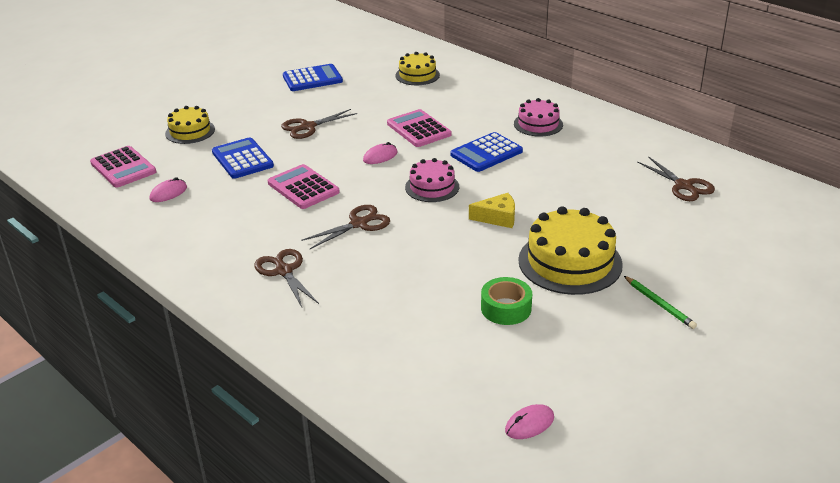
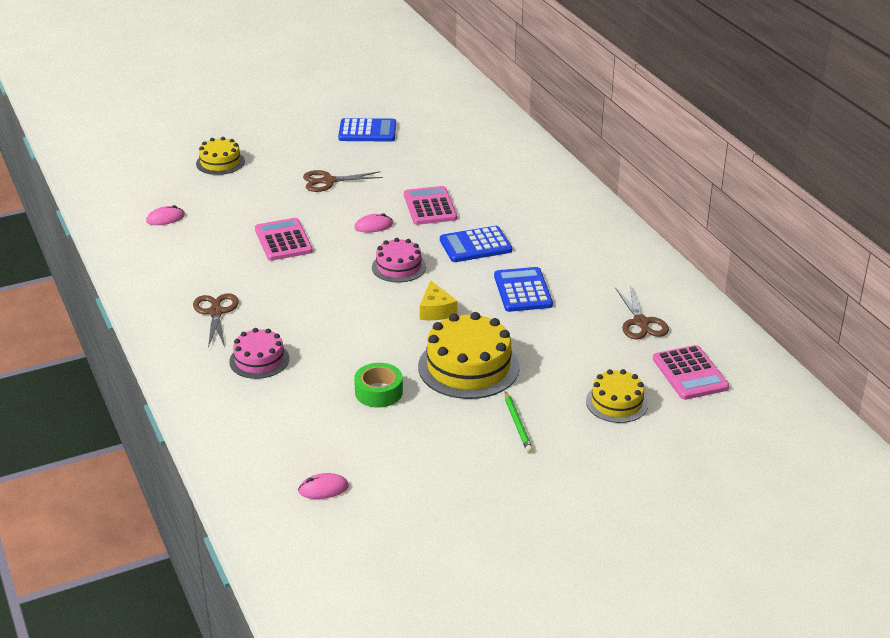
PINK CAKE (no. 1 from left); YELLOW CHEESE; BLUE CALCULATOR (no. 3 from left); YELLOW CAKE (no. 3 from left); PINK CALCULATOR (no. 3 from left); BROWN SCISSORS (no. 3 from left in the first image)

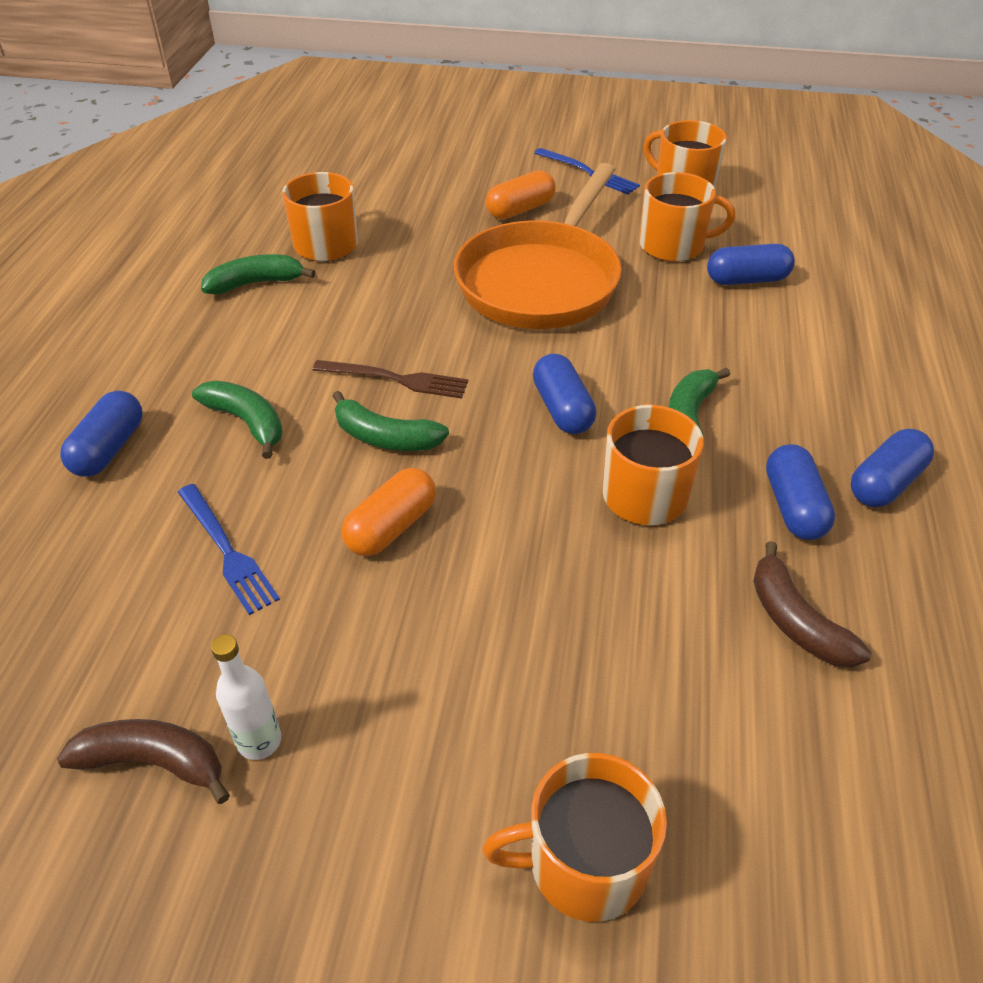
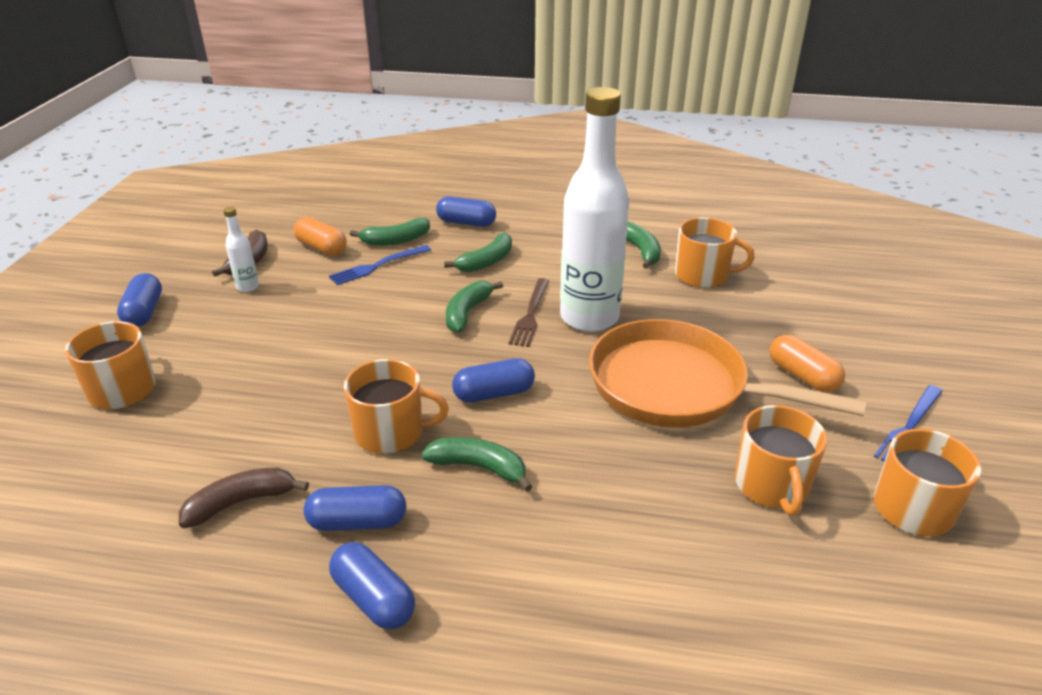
BLUE CAPSULE (no. 1 from left); ORANGE CAPSULE (no. 1 from left); GREEN BANANA (no. 1 from left); WHITE BOTTLE (no. 2 from left)

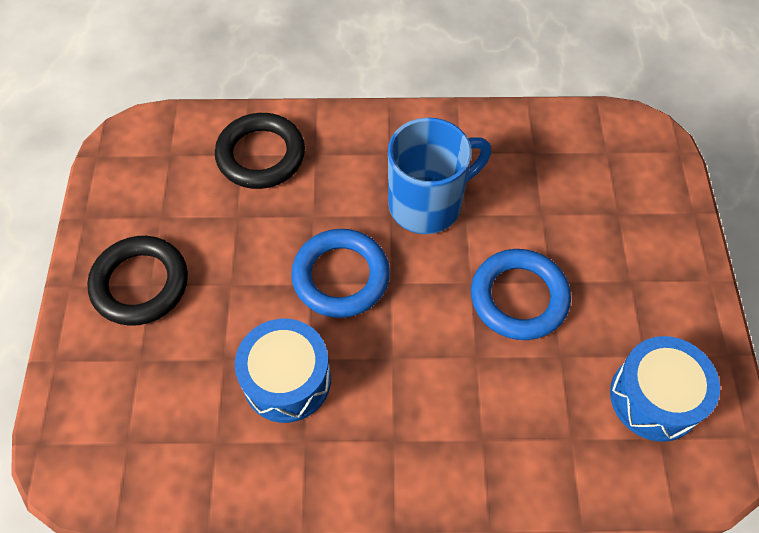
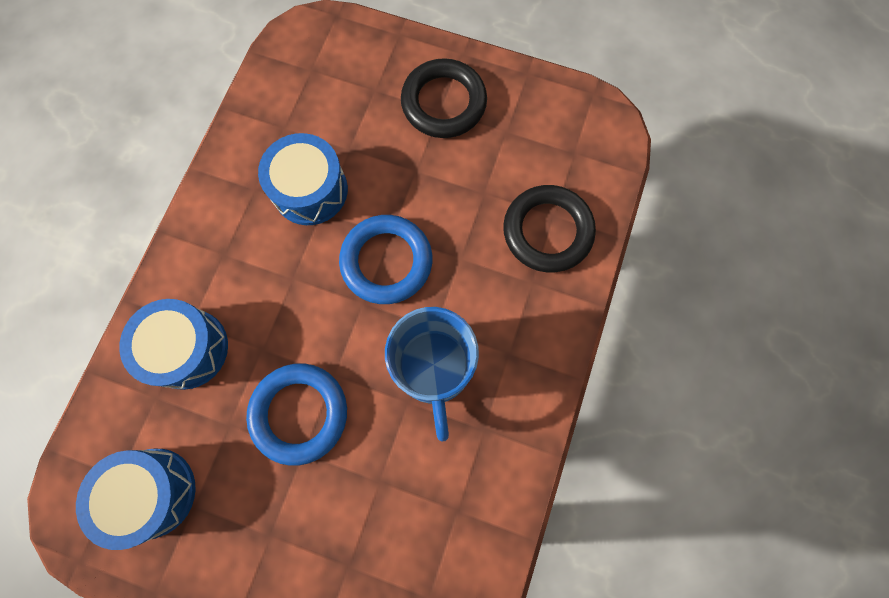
BLUE DRUM (no. 2 from left)

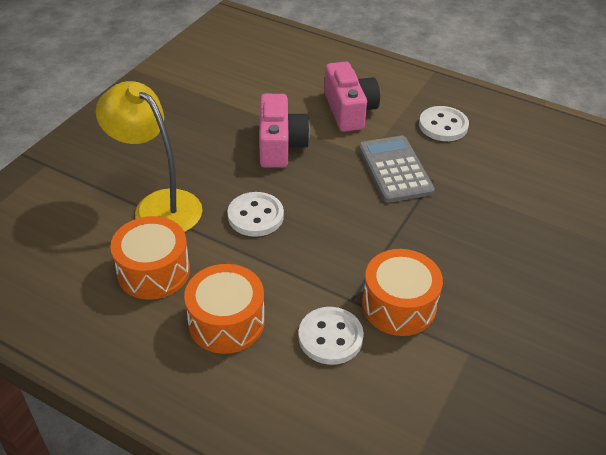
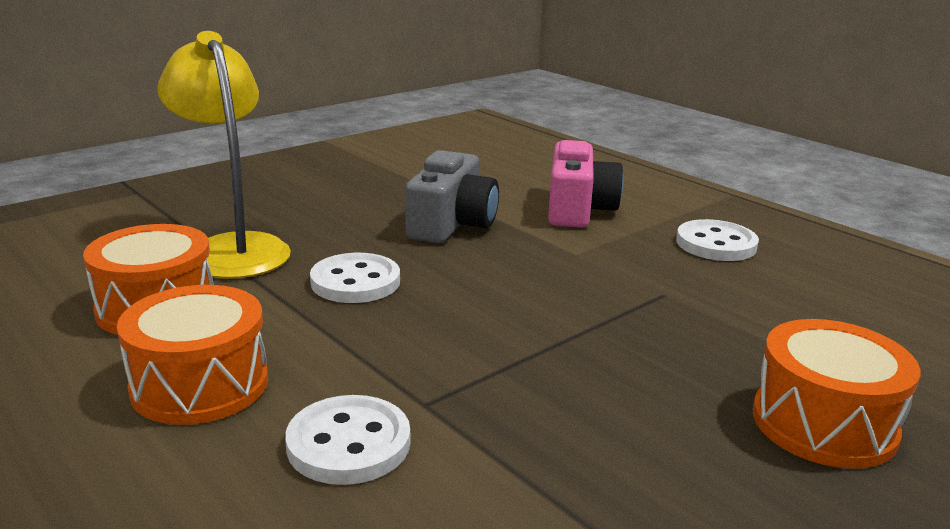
GREY CAMERA; ORANGE DRUM (no. 3 from left); GREY CALCULATOR

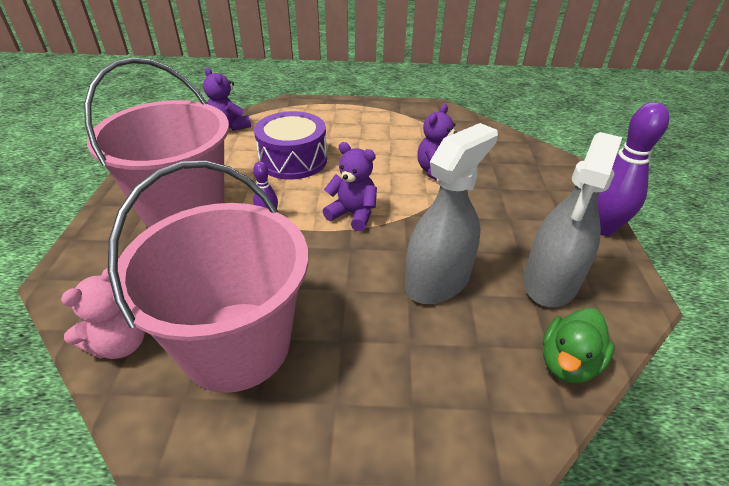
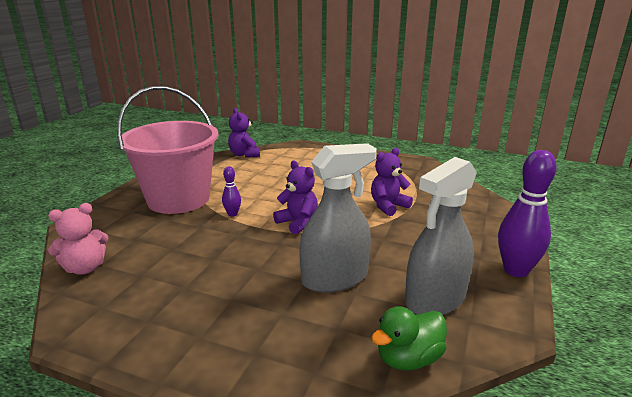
PINK BUCKET (no. 2 from left in the first image); PURPLE DRUM

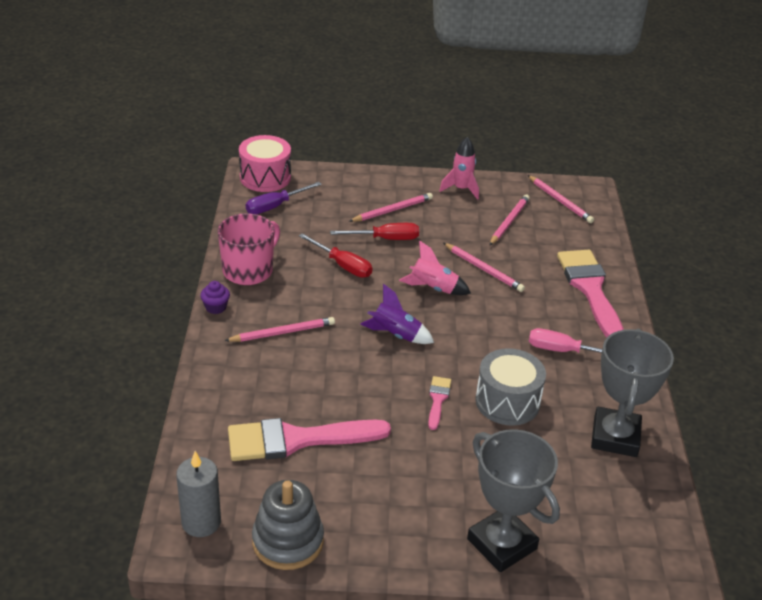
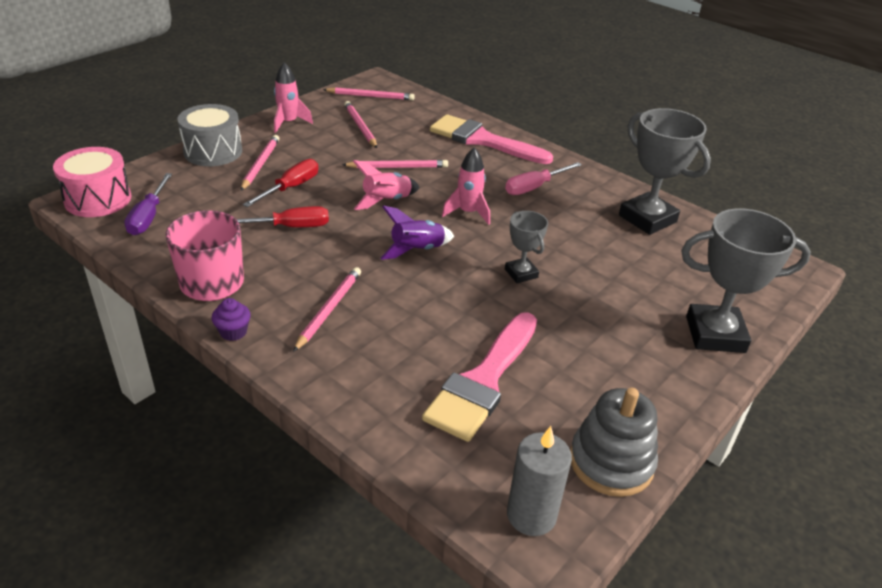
GREY DRUM; PINK ROCKET (no. 3 from left); GREY TROPHY (no. 1 from left)

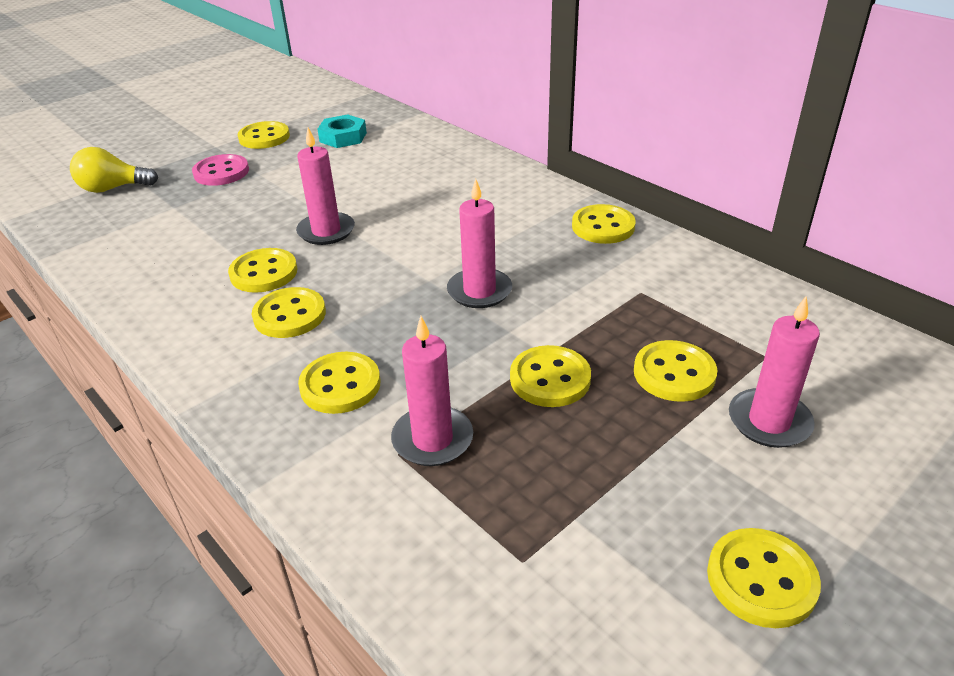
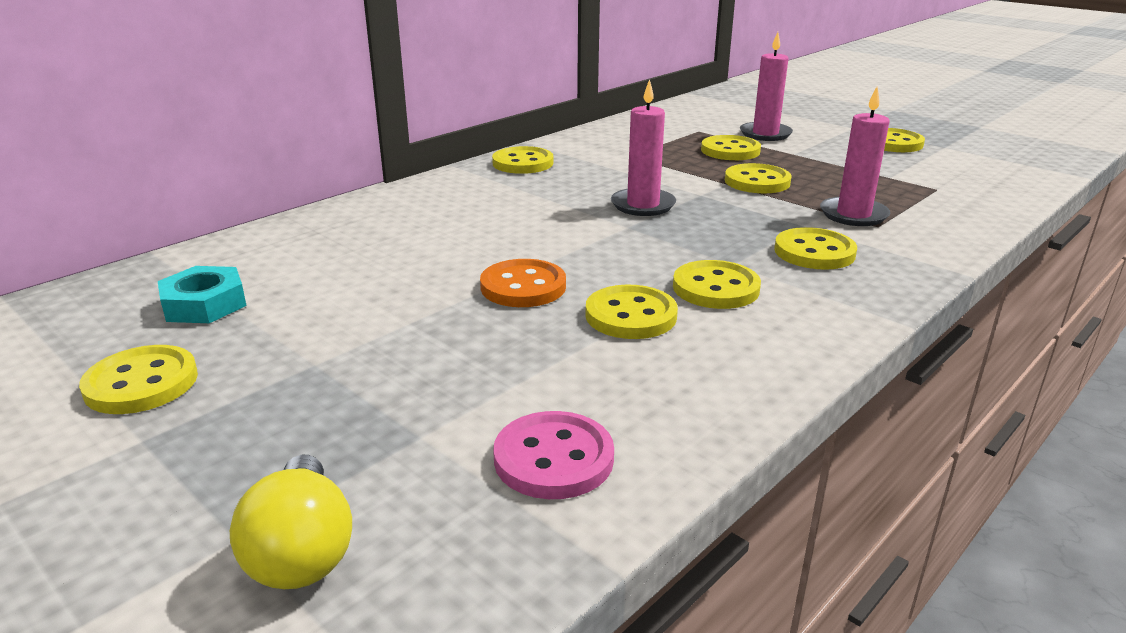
ORANGE BUTTON; PINK BUTTON

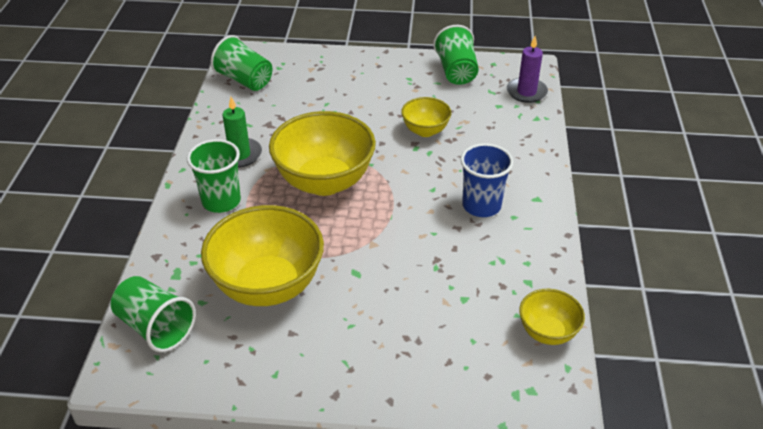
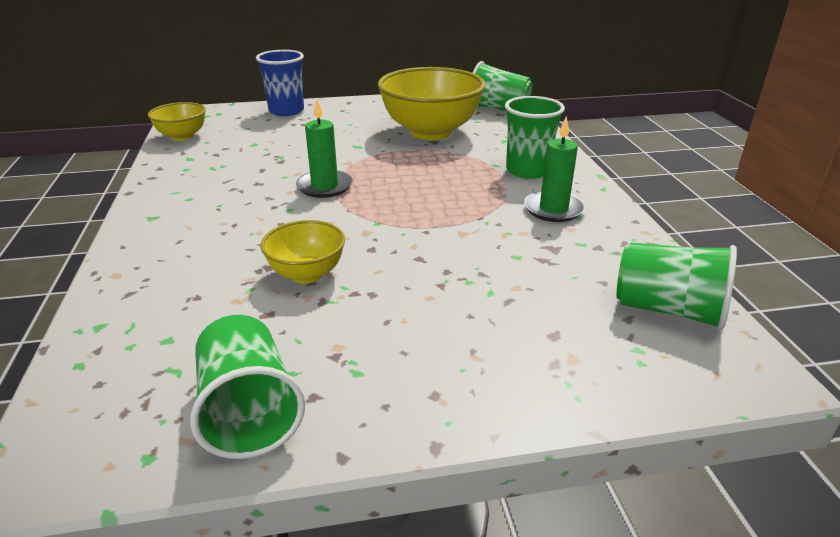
BLUE CUP; GREEN CANDLE (no. 1 from left); YELLOW BOWL (no. 2 from left in the first image); PURPLE CANDLE

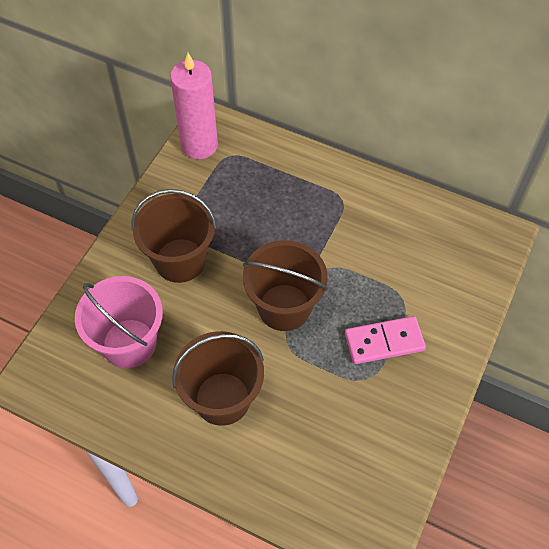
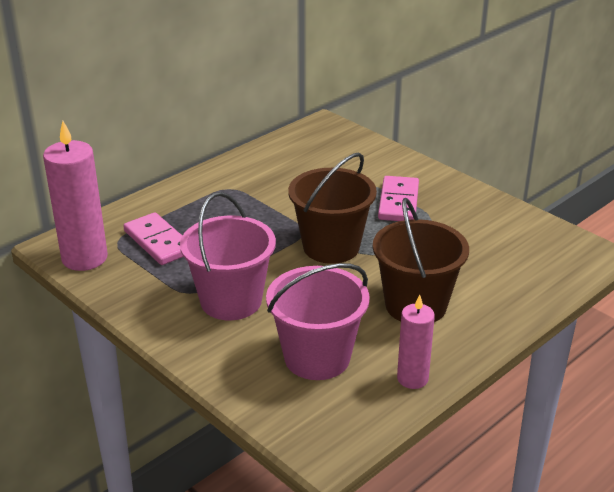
PINK DOMINO (no. 1 from left); PINK BUCKET (no. 1 from left); PINK CANDLE (no. 2 from left)

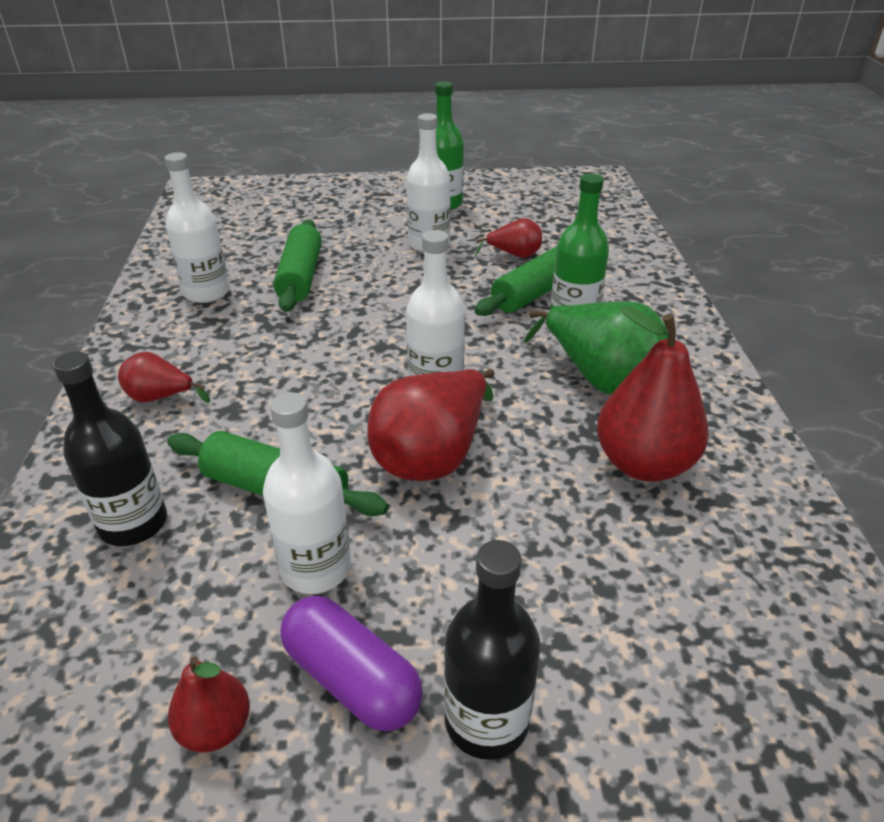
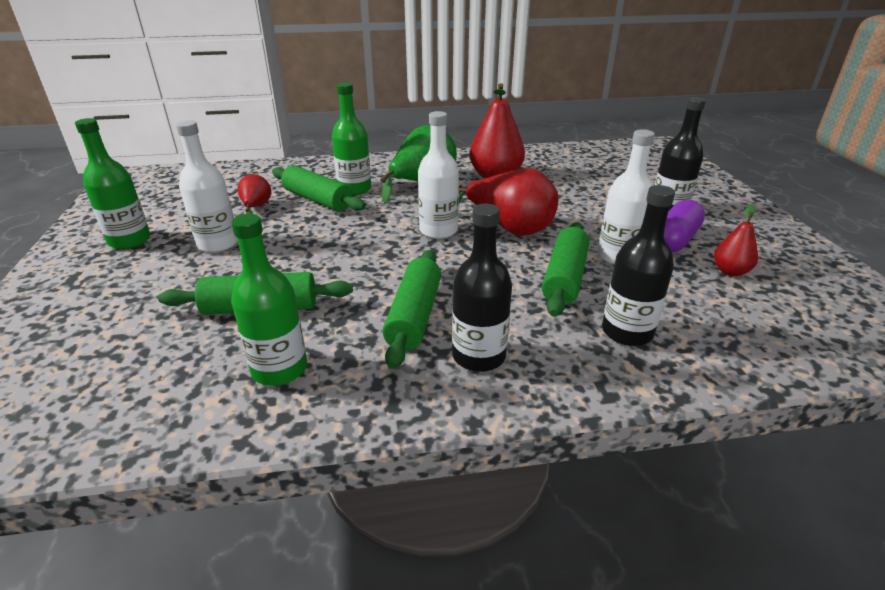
GREEN BOTTLE (no. 2 from left); GREEN ROLLING PIN (no. 3 from left); BLACK BOTTLE (no. 1 from left)

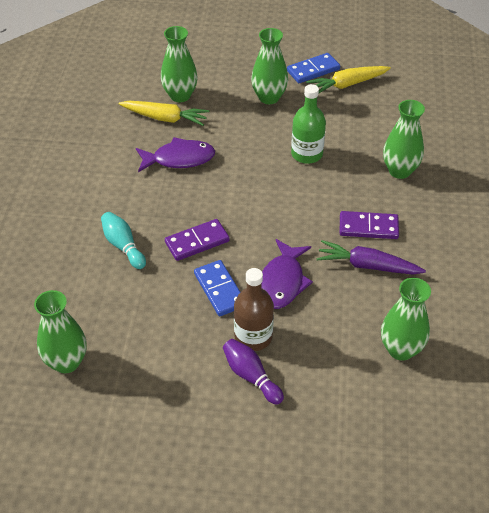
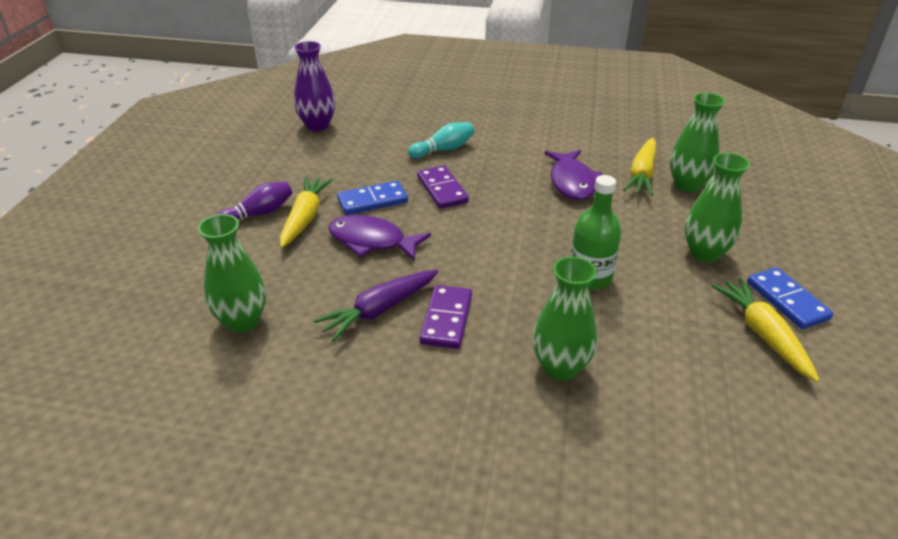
YELLOW CARROT (no. 1 from left); PURPLE VASE; PURPLE CARROT

